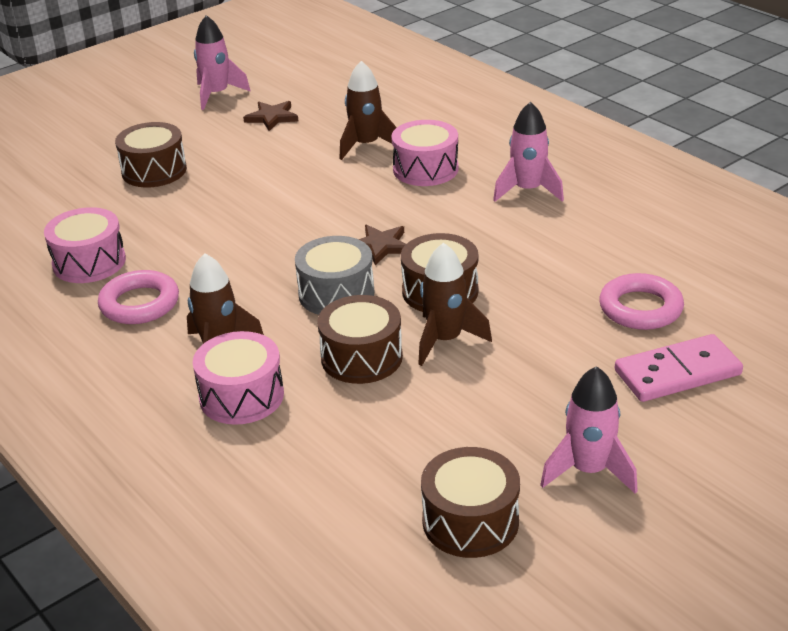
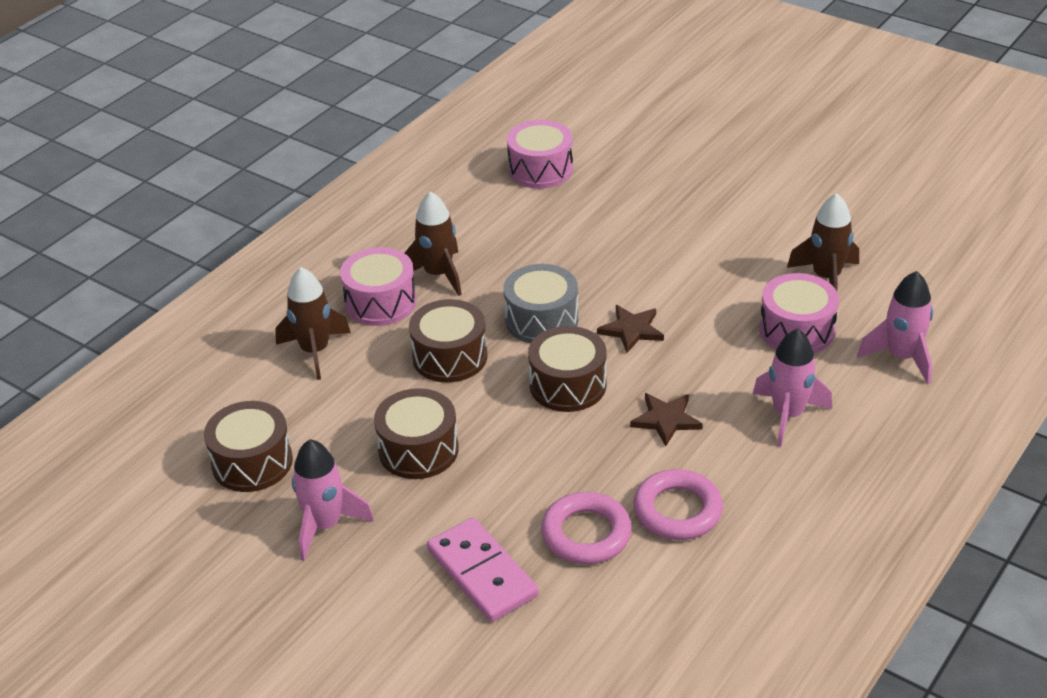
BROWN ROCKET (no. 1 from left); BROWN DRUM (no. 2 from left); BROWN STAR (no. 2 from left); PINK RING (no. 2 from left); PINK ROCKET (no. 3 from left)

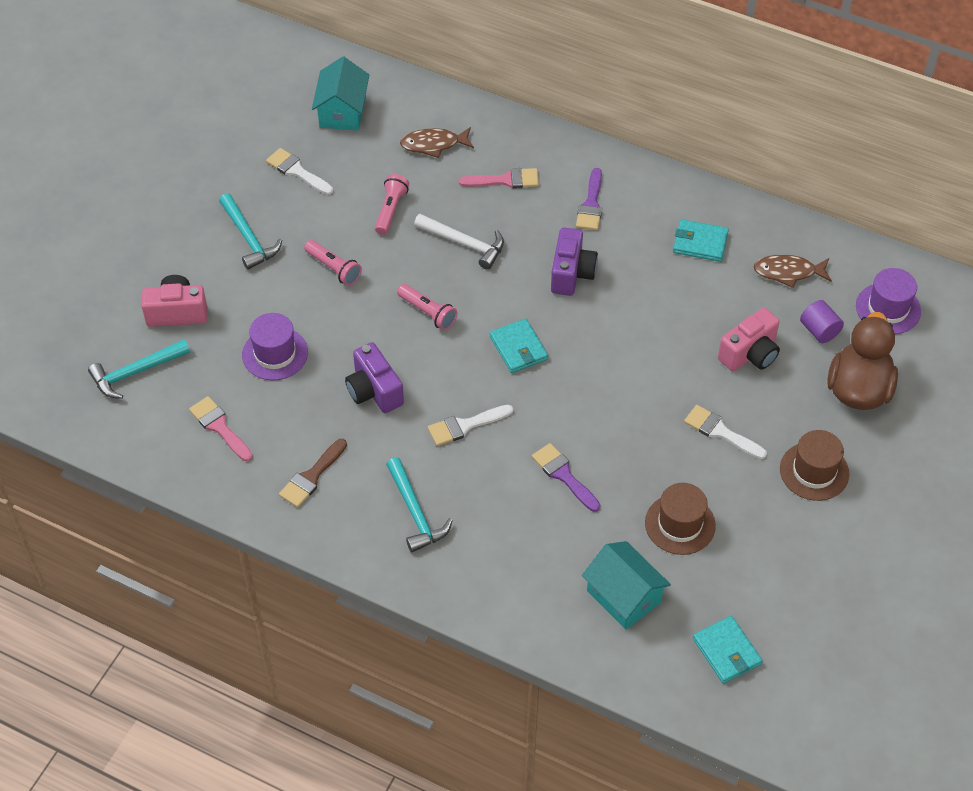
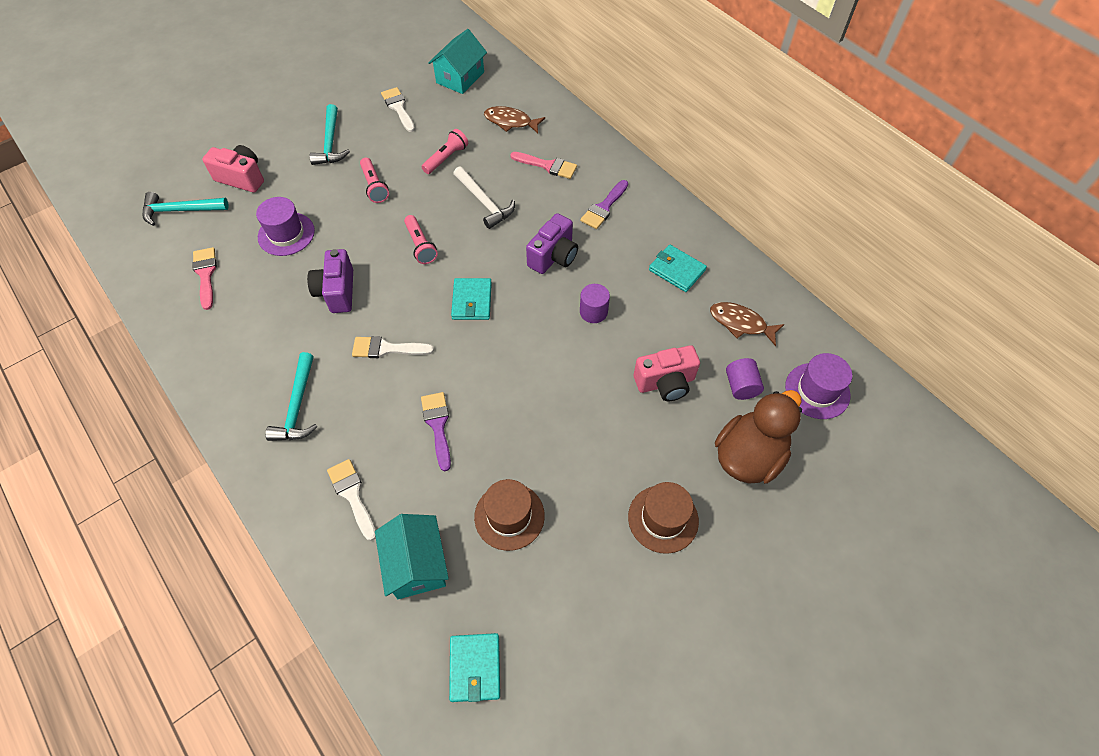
WHITE BRUSH (no. 1 from left); PURPLE CYLINDER (no. 1 from left); BROWN BRUSH

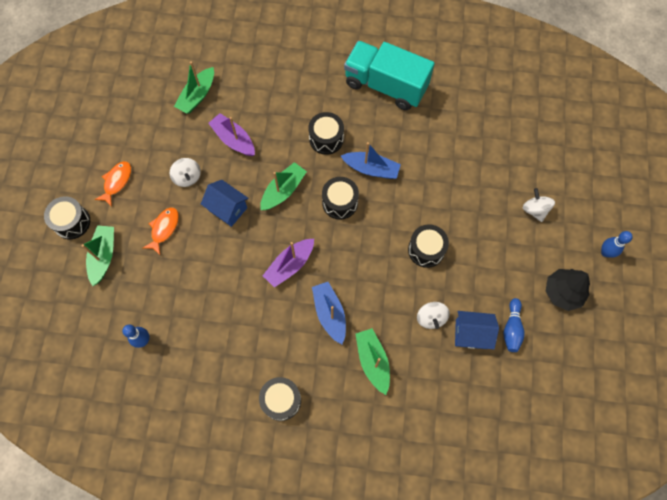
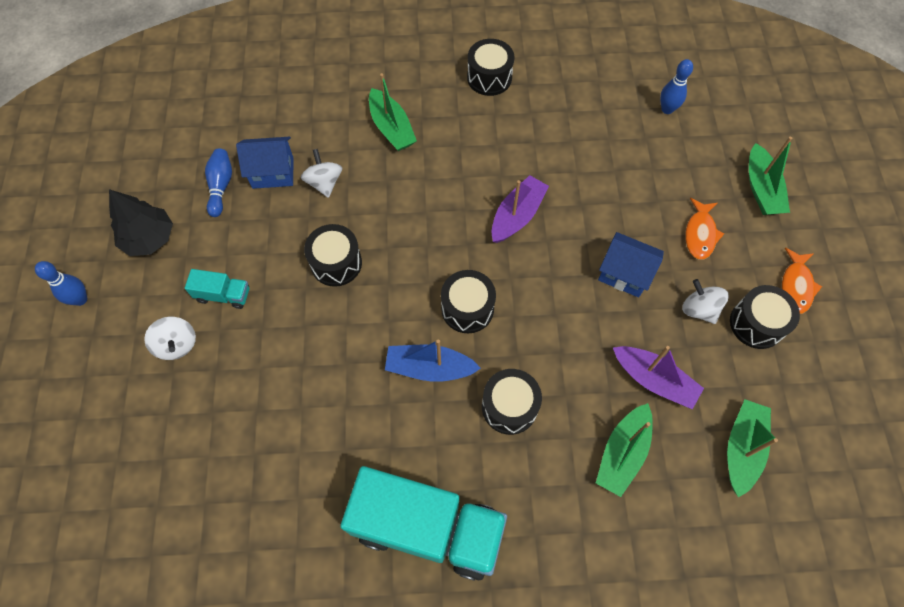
TURQUOISE TRUCK (no. 1 from left); GREEN BOAT (no. 2 from left); BLACK DRUM (no. 5 from left); BLUE BOAT (no. 1 from left in the first image)

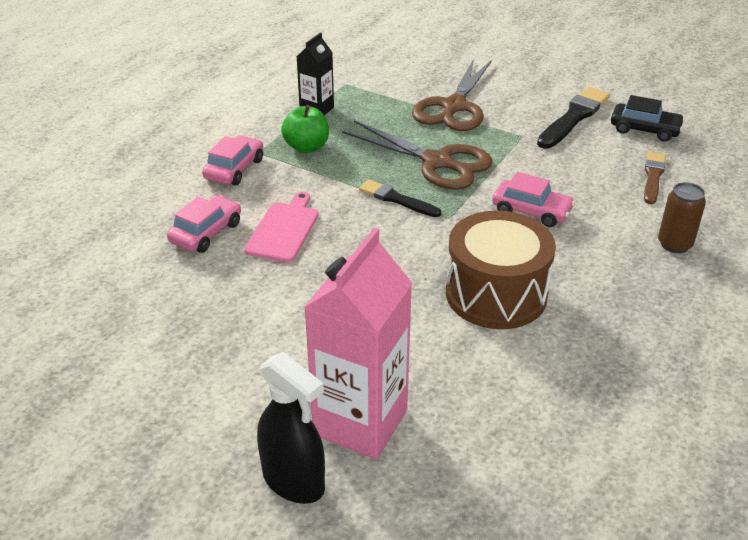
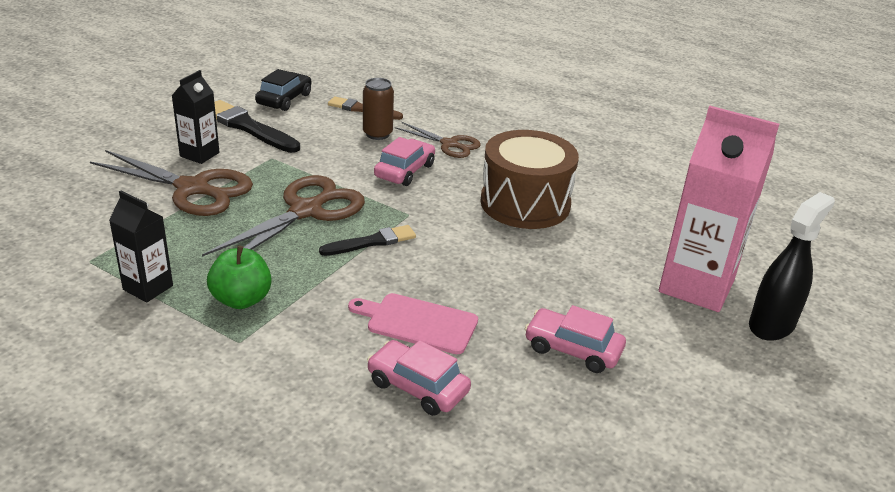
BLACK CARTON (no. 2 from left); BLACK BRUSH (no. 2 from left); BROWN CAN; BROWN SCISSORS (no. 3 from left); PINK CAR (no. 3 from left)

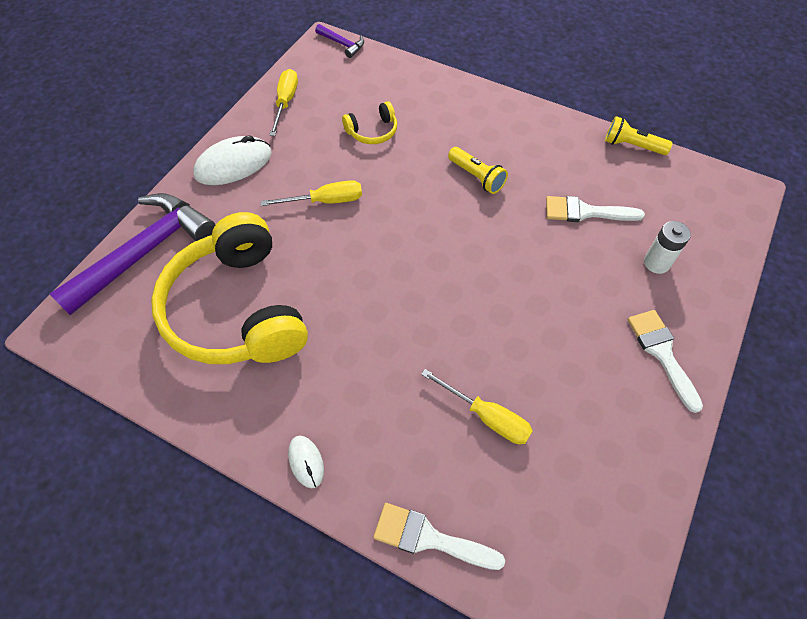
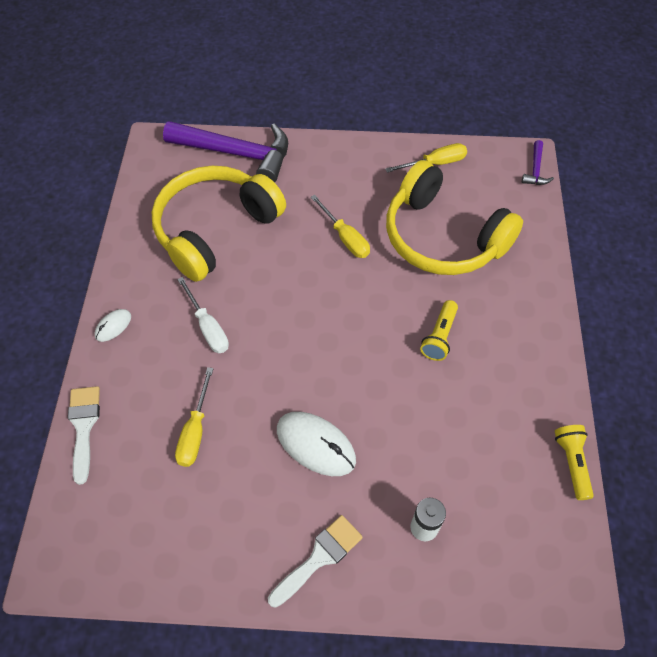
WHITE SCREWDRIVER; WHITE MOUSE (no. 2 from left); YELLOW HEADPHONES (no. 2 from left); WHITE BRUSH (no. 2 from left in the first image)

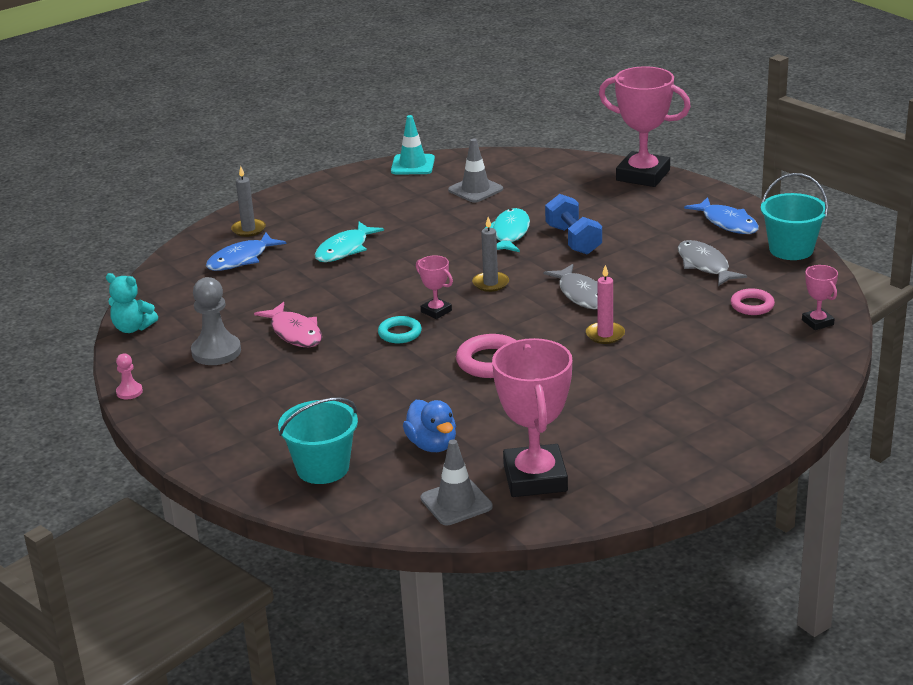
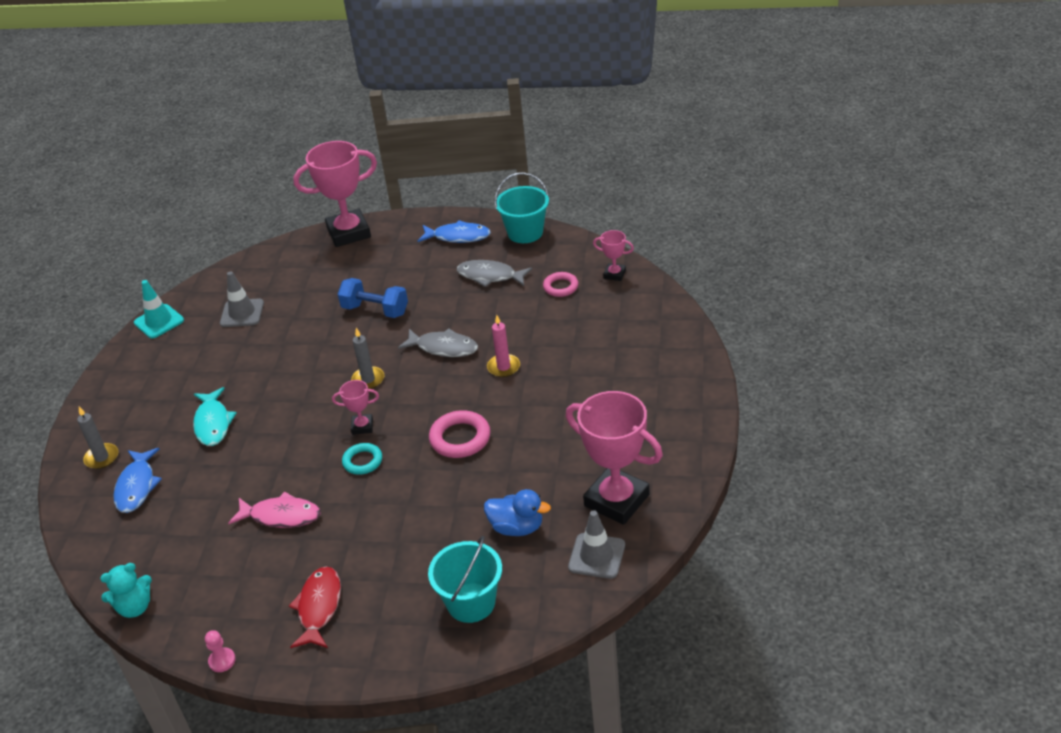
RED FISH; GREY PAWN; TURQUOISE FISH (no. 2 from left in the first image)

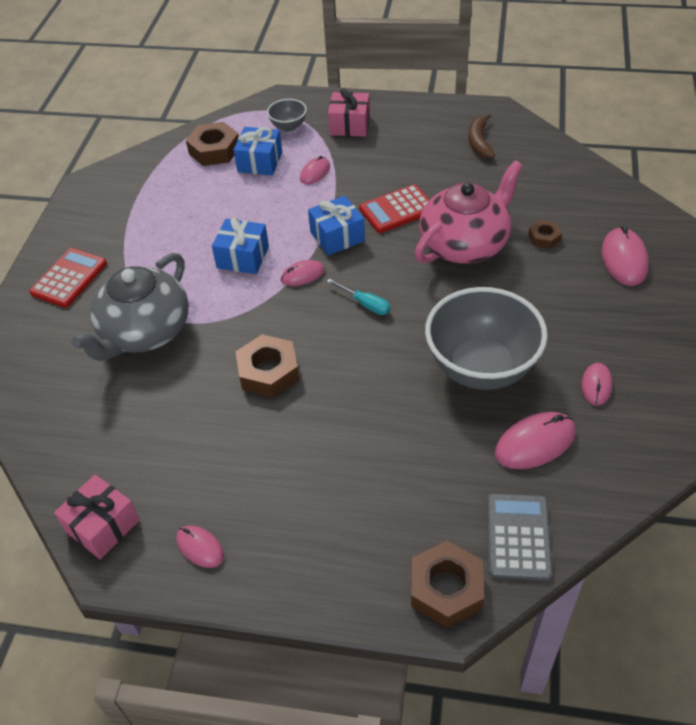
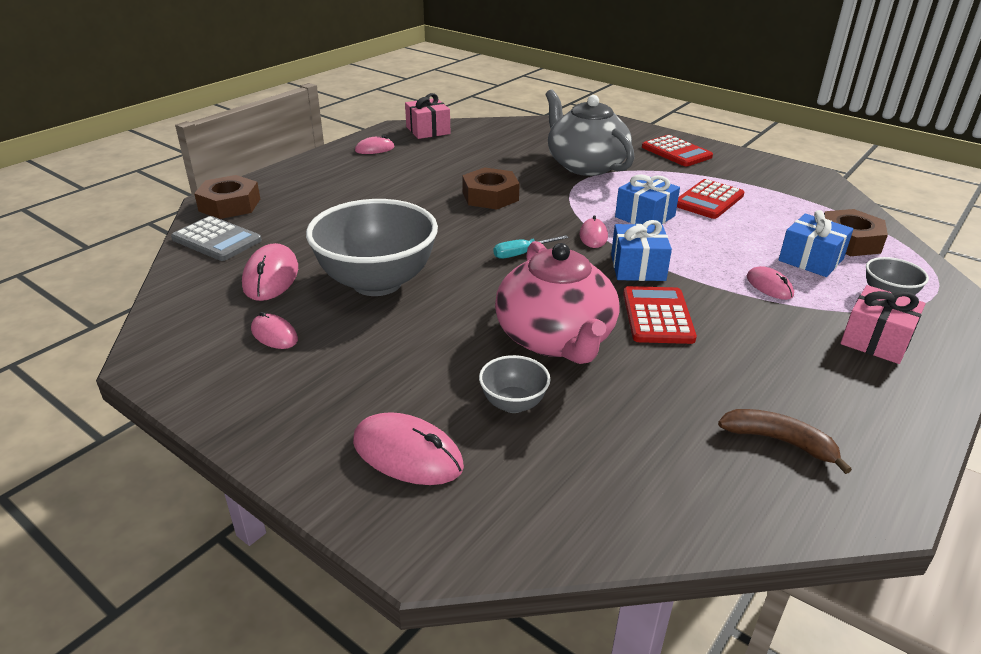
GREY BOWL (no. 2 from left); RED CALCULATOR (no. 3 from left)

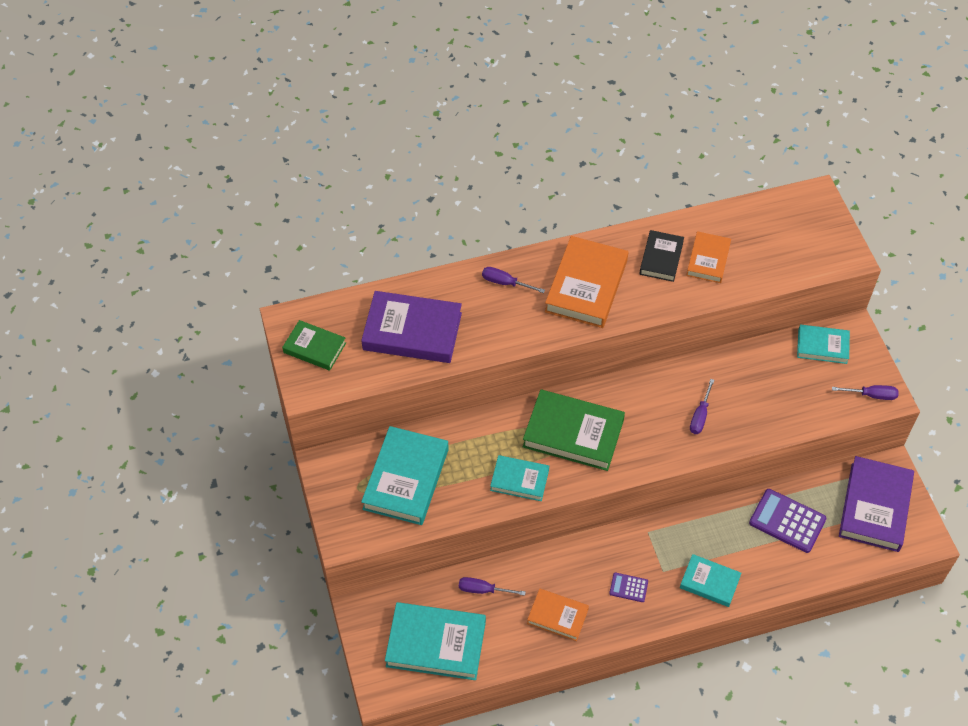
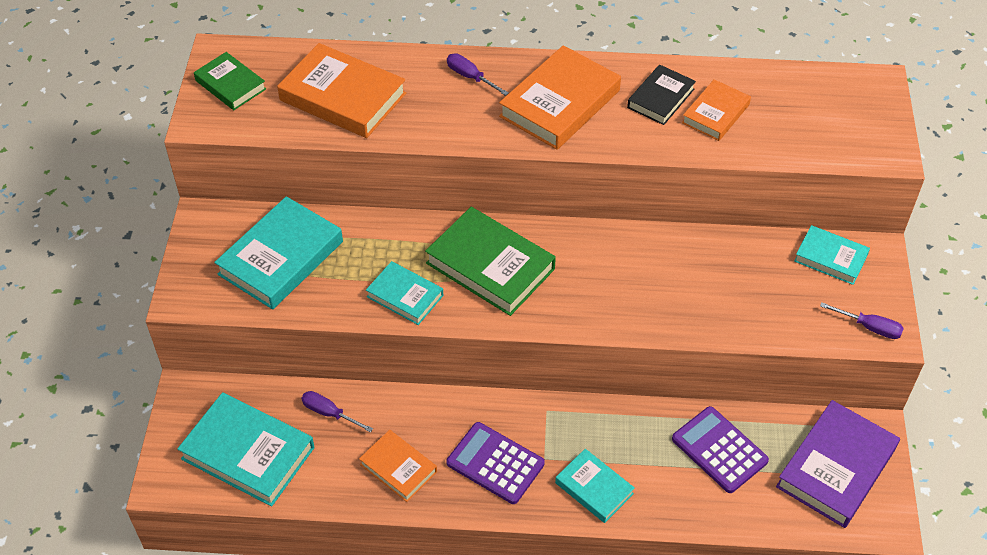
ORANGE BOOK (no. 1 from left); PURPLE CALCULATOR (no. 1 from left); PURPLE SCREWDRIVER (no. 3 from left in the first image)

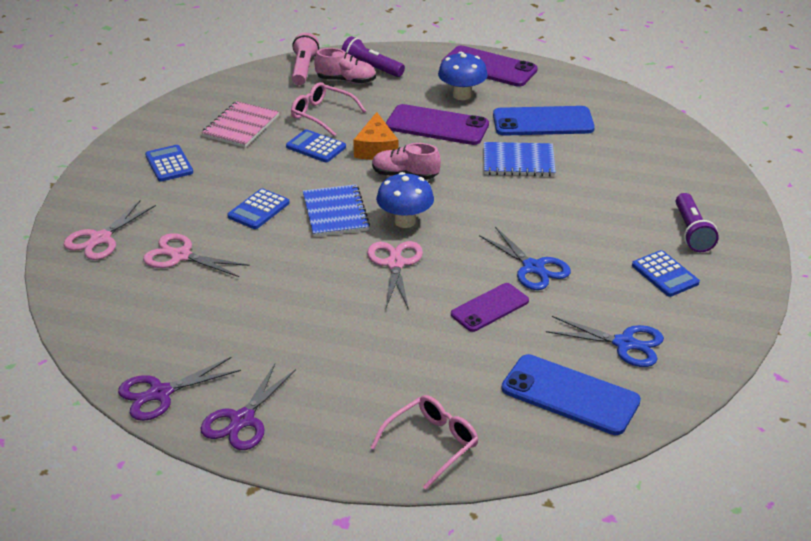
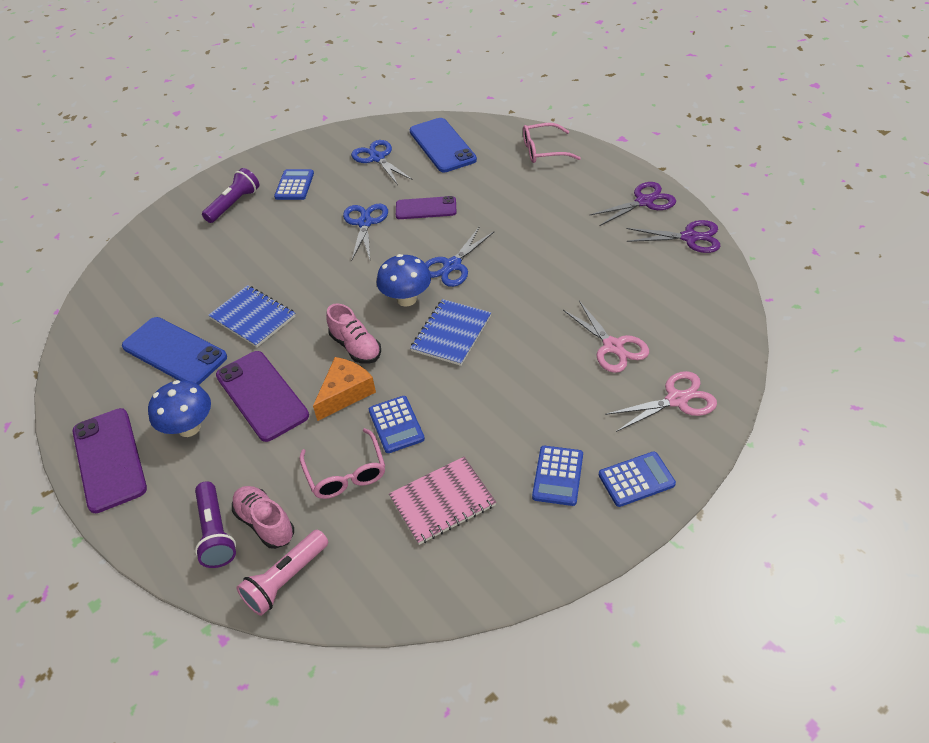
BLUE SCISSORS (no. 3 from left); BLUE CALCULATOR (no. 4 from left)

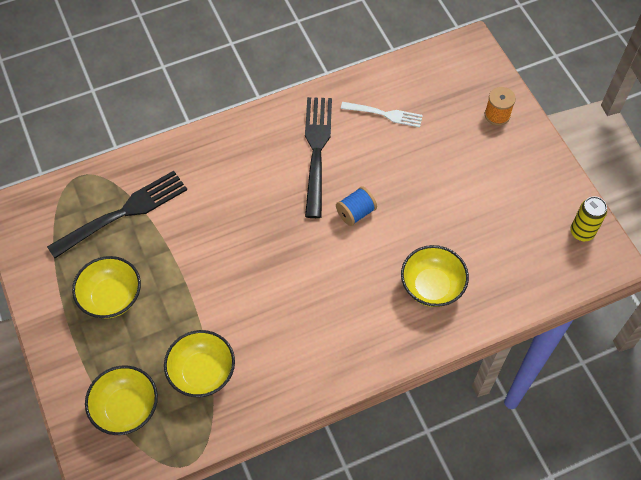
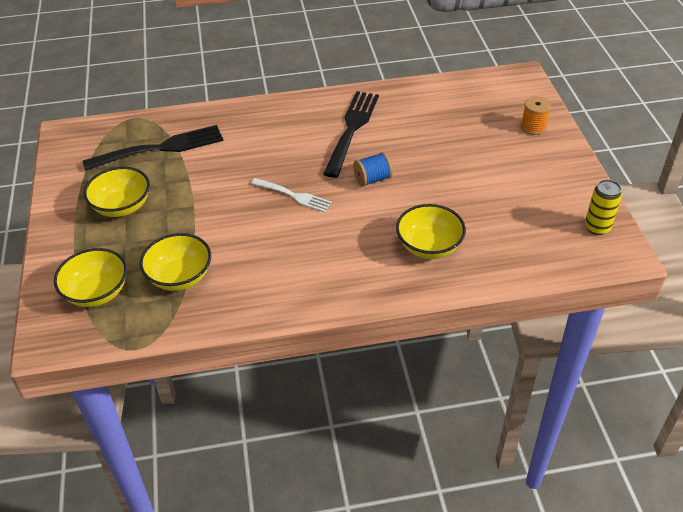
WHITE FORK

